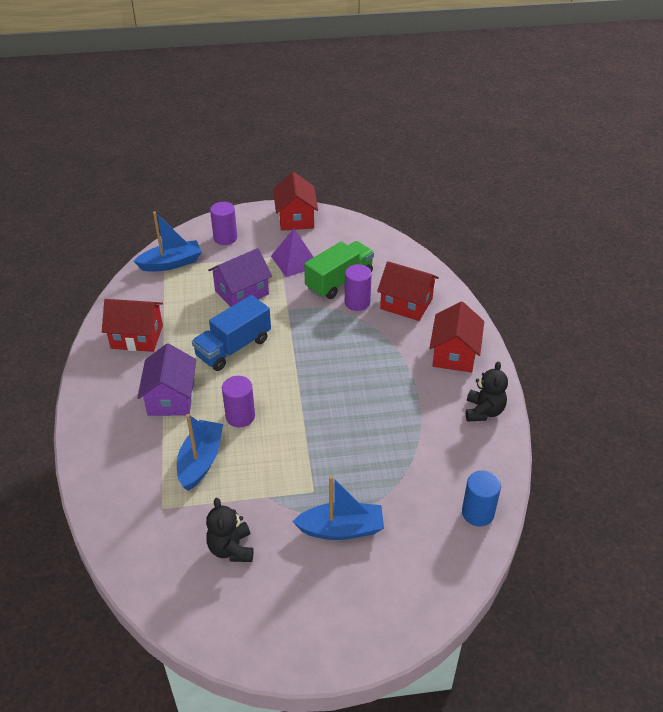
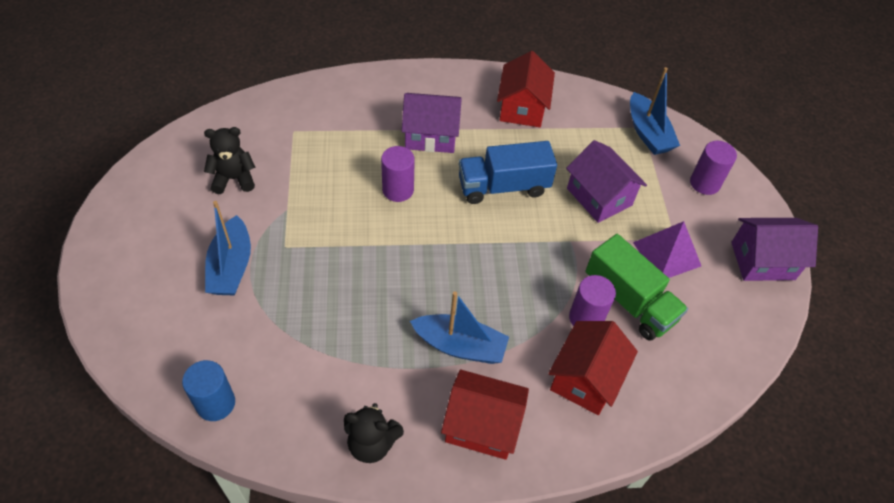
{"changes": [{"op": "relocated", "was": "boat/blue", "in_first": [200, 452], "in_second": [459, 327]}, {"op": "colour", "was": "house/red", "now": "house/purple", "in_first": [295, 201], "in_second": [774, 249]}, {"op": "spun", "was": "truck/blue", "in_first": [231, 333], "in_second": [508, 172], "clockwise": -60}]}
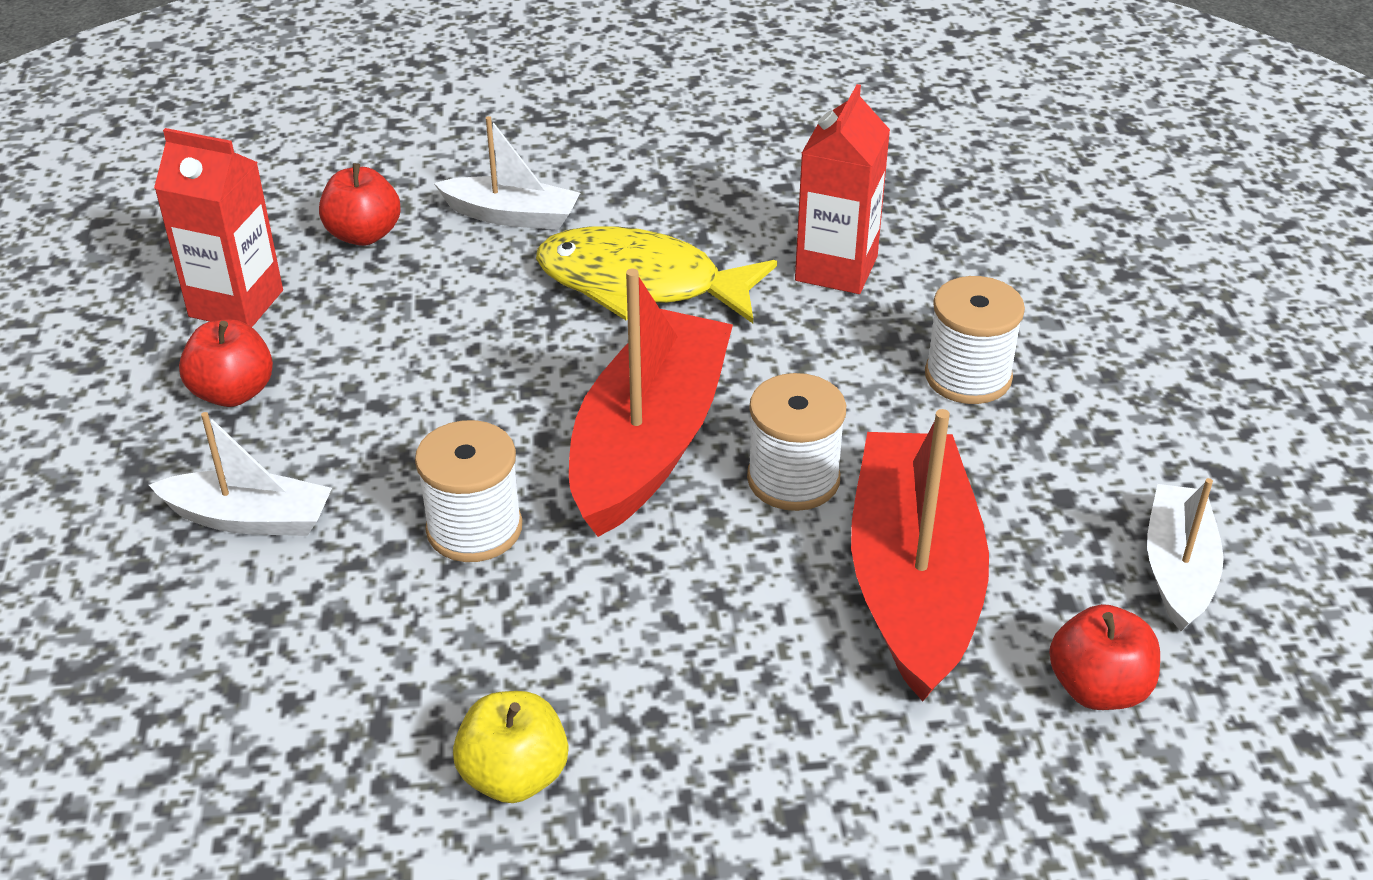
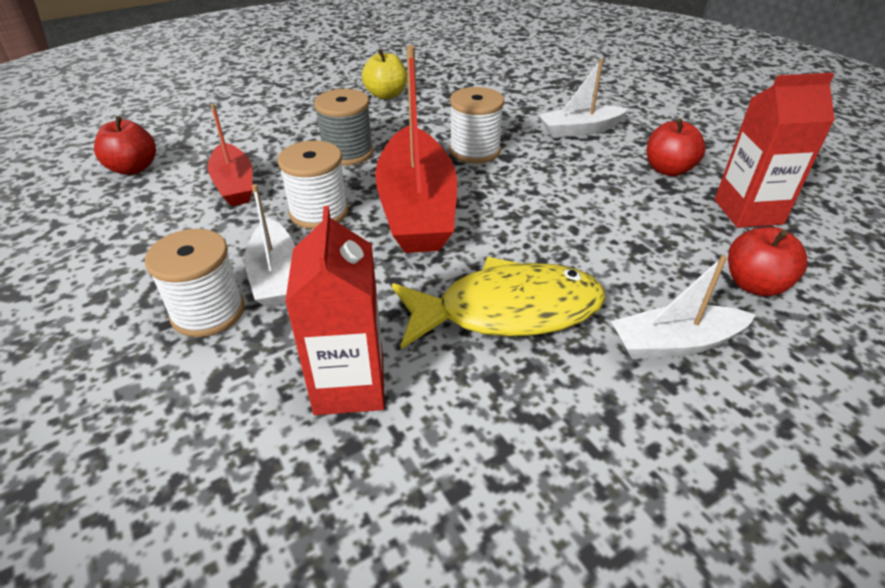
{"changes": [{"op": "appeared", "now": "spool/grey", "in_second": [343, 127]}, {"op": "relocated", "was": "boat/white", "in_first": [1185, 554], "in_second": [269, 245]}, {"op": "size", "was": "boat/red", "in_first": [920, 555], "in_second": [230, 155], "ratio": 0.56}]}
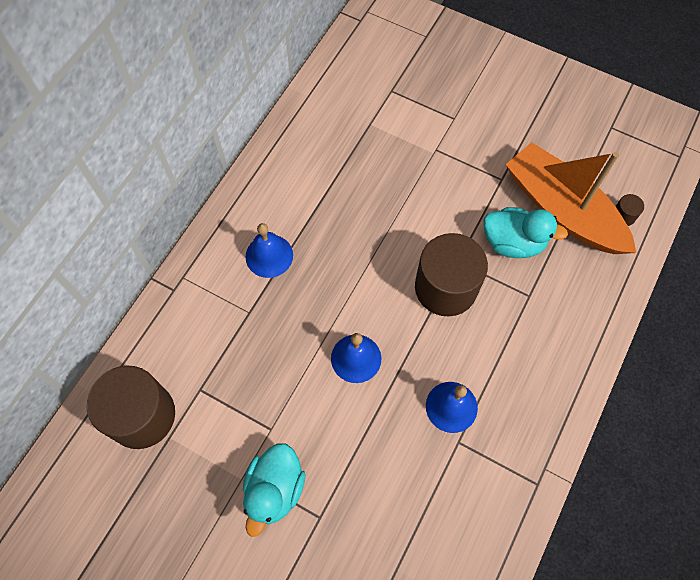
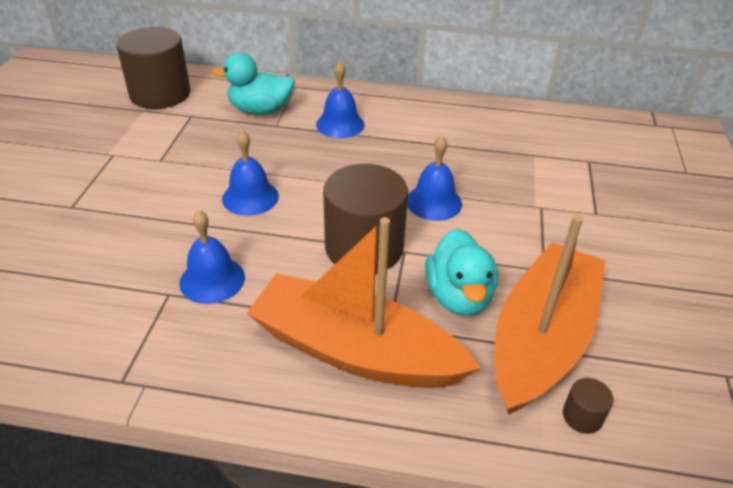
{"changes": [{"op": "appeared", "now": "boat/orange", "in_second": [364, 302]}, {"op": "appeared", "now": "bell/blue", "in_second": [434, 178]}, {"op": "relocated", "was": "duck/turquoise", "in_first": [274, 490], "in_second": [253, 83]}]}
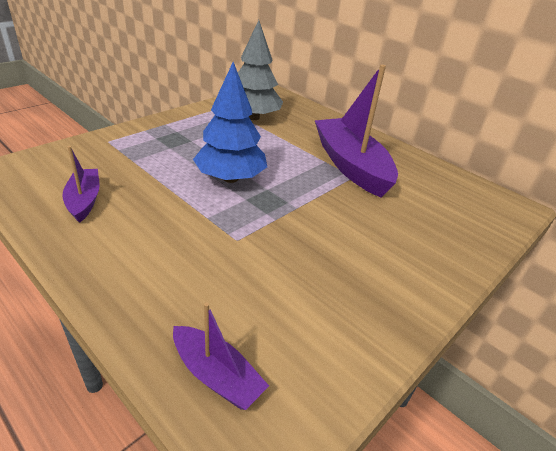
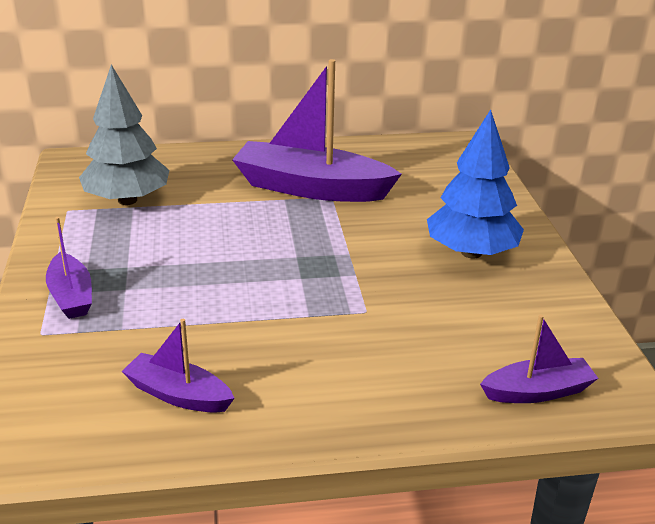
{"changes": [{"op": "appeared", "now": "boat/purple", "in_second": [69, 268]}, {"op": "relocated", "was": "tree/blue", "in_first": [230, 122], "in_second": [475, 184]}]}
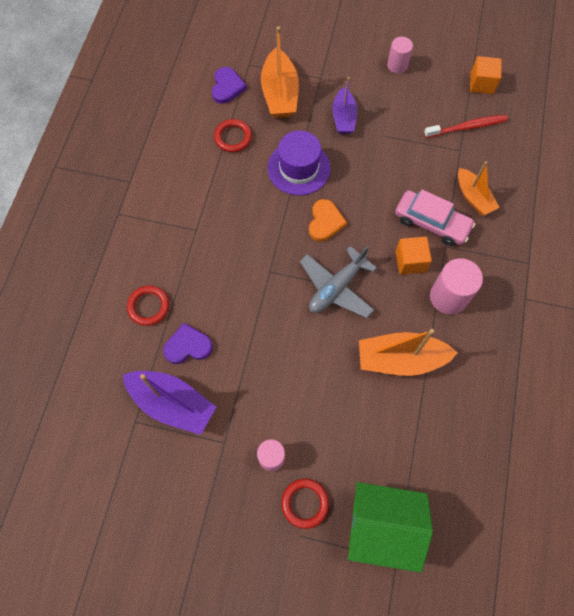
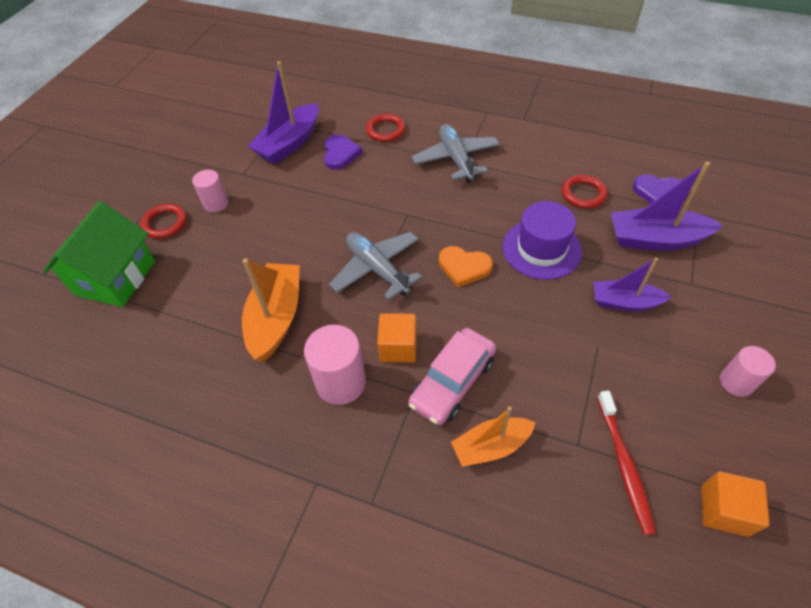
{"changes": [{"op": "appeared", "now": "plane/grey", "in_second": [456, 153]}, {"op": "colour", "was": "boat/orange", "now": "boat/purple", "in_first": [280, 72], "in_second": [667, 206]}]}
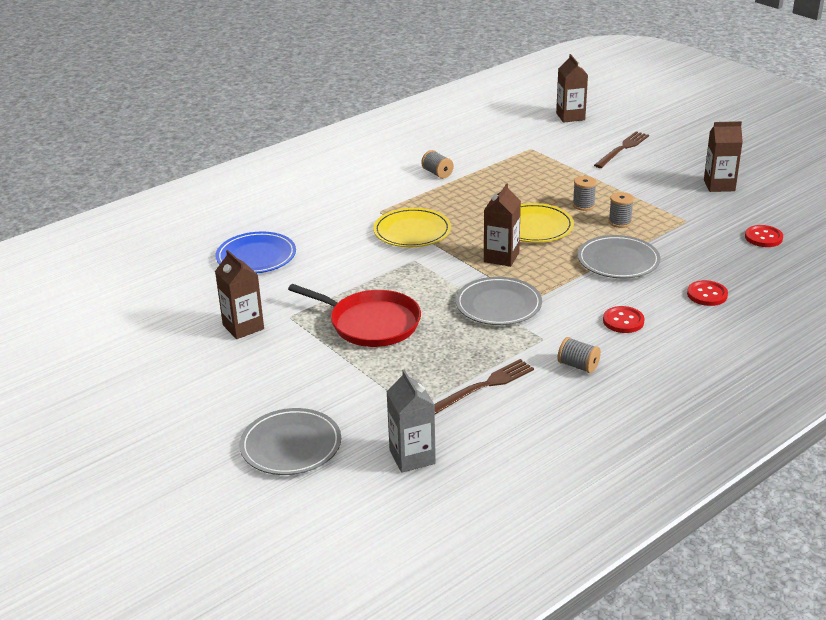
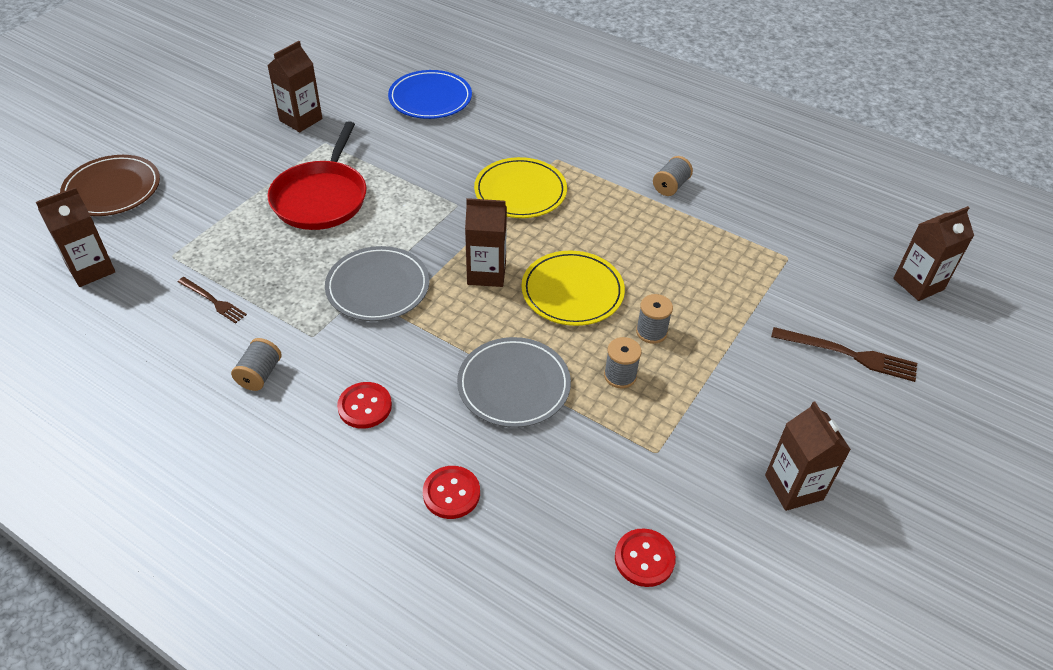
{"changes": [{"op": "colour", "was": "plate/grey", "now": "plate/brown", "in_first": [290, 441], "in_second": [110, 185]}, {"op": "colour", "was": "carton/grey", "now": "carton/brown", "in_first": [411, 421], "in_second": [75, 237]}, {"op": "size", "was": "fork/brown", "in_first": [484, 386], "in_second": [212, 300], "ratio": 0.64}]}
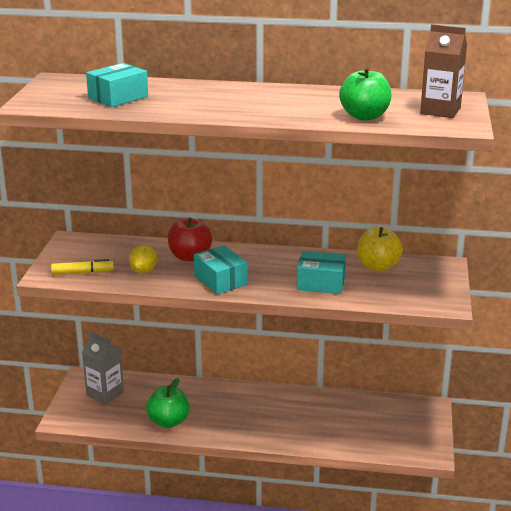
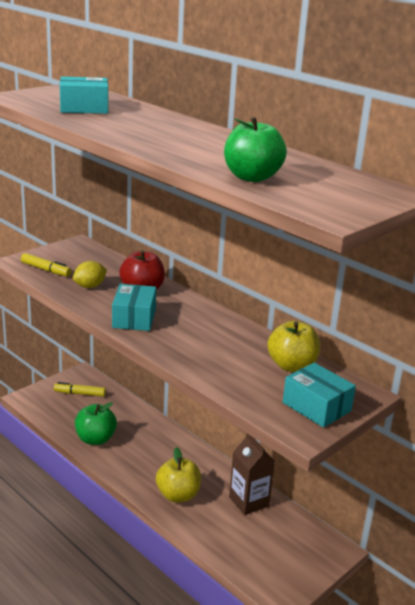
{"changes": [{"op": "appeared", "now": "apple/yellow", "in_second": [178, 474]}, {"op": "relocated", "was": "box/turquoise", "in_first": [321, 272], "in_second": [319, 395]}, {"op": "relocated", "was": "carton/brown", "in_first": [443, 71], "in_second": [252, 474]}, {"op": "exchanged", "was": "carton/grey", "now": "marker/yellow", "in_first": [103, 368], "in_second": [80, 389]}]}
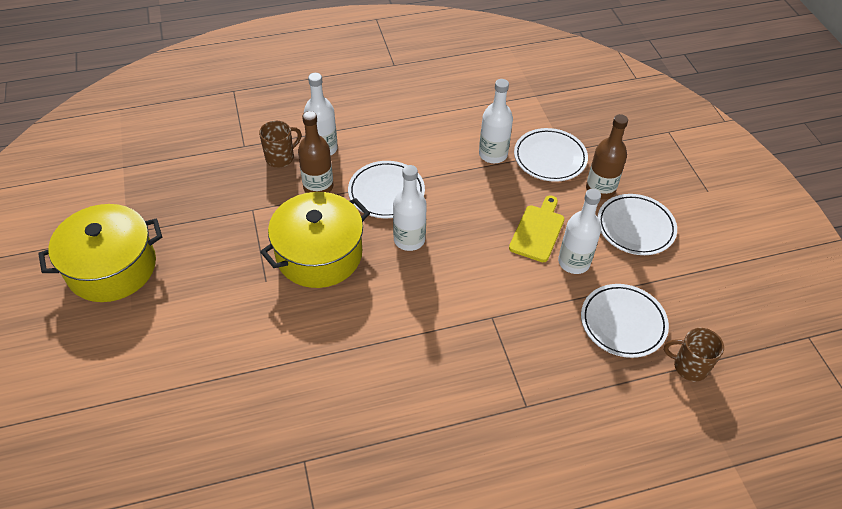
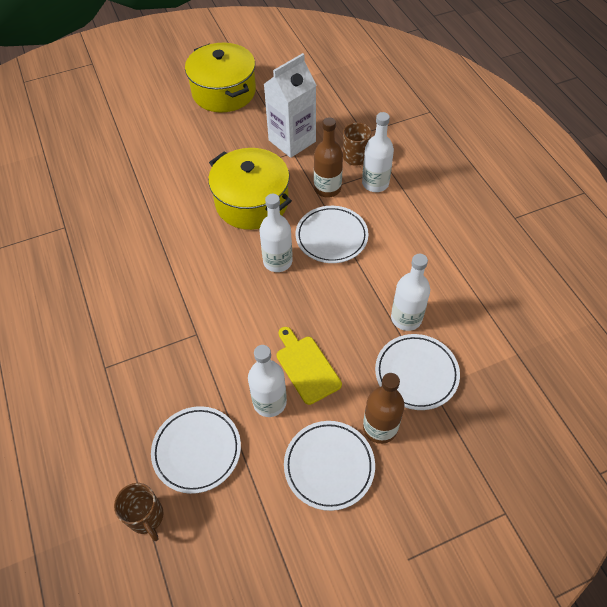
{"changes": [{"op": "appeared", "now": "carton/white", "in_second": [290, 105]}, {"op": "spun", "was": "cutting board/yellow", "in_first": [536, 228], "in_second": [309, 366], "clockwise": -135}, {"op": "spun", "was": "mug/brown", "in_first": [694, 354], "in_second": [139, 512], "clockwise": 135}]}
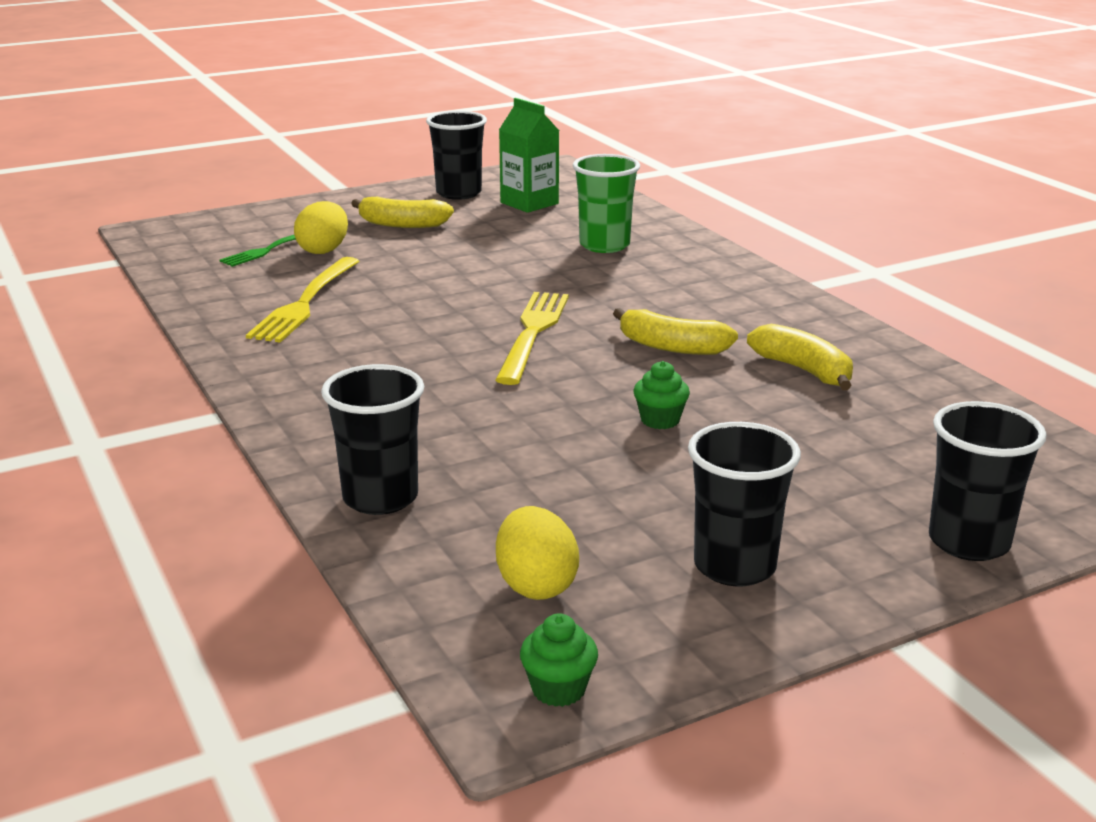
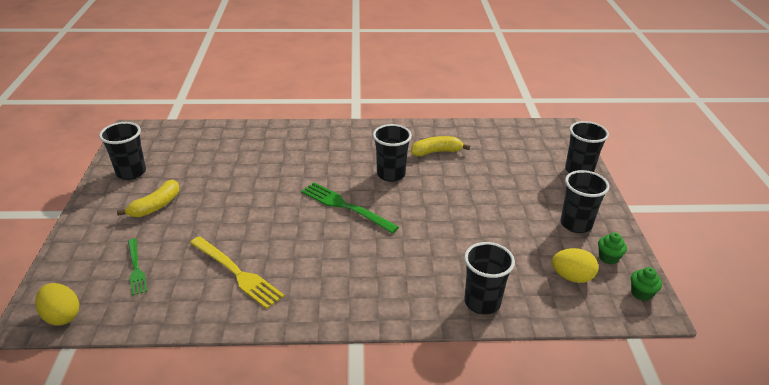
{"changes": [{"op": "missing", "was": "carton/green", "in_first": [529, 155]}, {"op": "missing", "was": "cup/green", "in_first": [606, 203]}, {"op": "relocated", "was": "egg/yellow", "in_first": [321, 227], "in_second": [57, 304]}, {"op": "relocated", "was": "cupcake/green", "in_first": [662, 395], "in_second": [612, 248]}, {"op": "exchanged", "was": "banana/yellow", "now": "cup/black", "in_first": [675, 331], "in_second": [392, 153]}, {"op": "colour", "was": "fork/yellow", "now": "fork/green", "in_first": [532, 338], "in_second": [350, 208]}]}
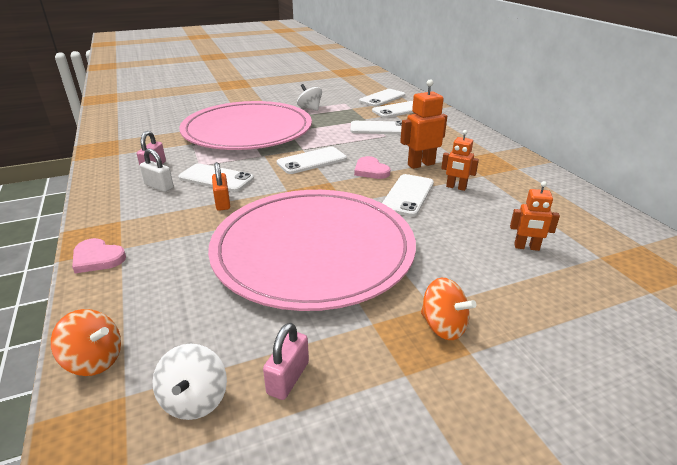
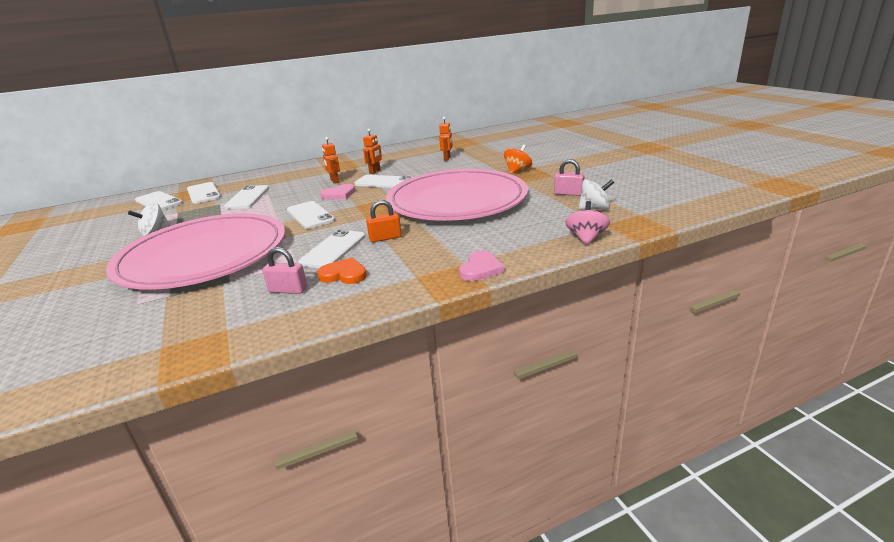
{"changes": [{"op": "exchanged", "was": "padlock/white", "now": "heart/orange", "in_first": [157, 170], "in_second": [342, 270]}, {"op": "colour", "was": "spinning top/orange", "now": "spinning top/pink", "in_first": [86, 342], "in_second": [587, 223]}, {"op": "size", "was": "robot/orange", "in_first": [423, 124], "in_second": [331, 160], "ratio": 0.66}]}
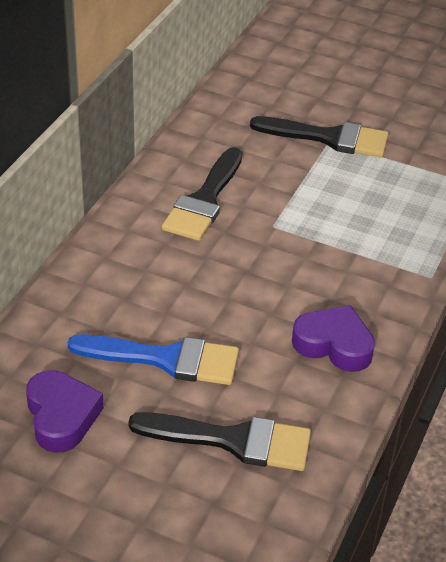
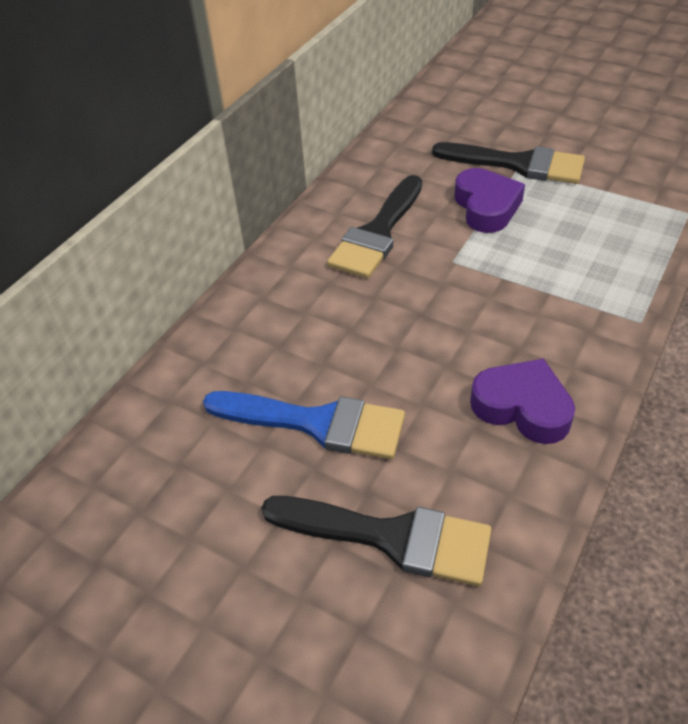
{"changes": [{"op": "relocated", "was": "heart/purple", "in_first": [65, 411], "in_second": [489, 200]}]}
